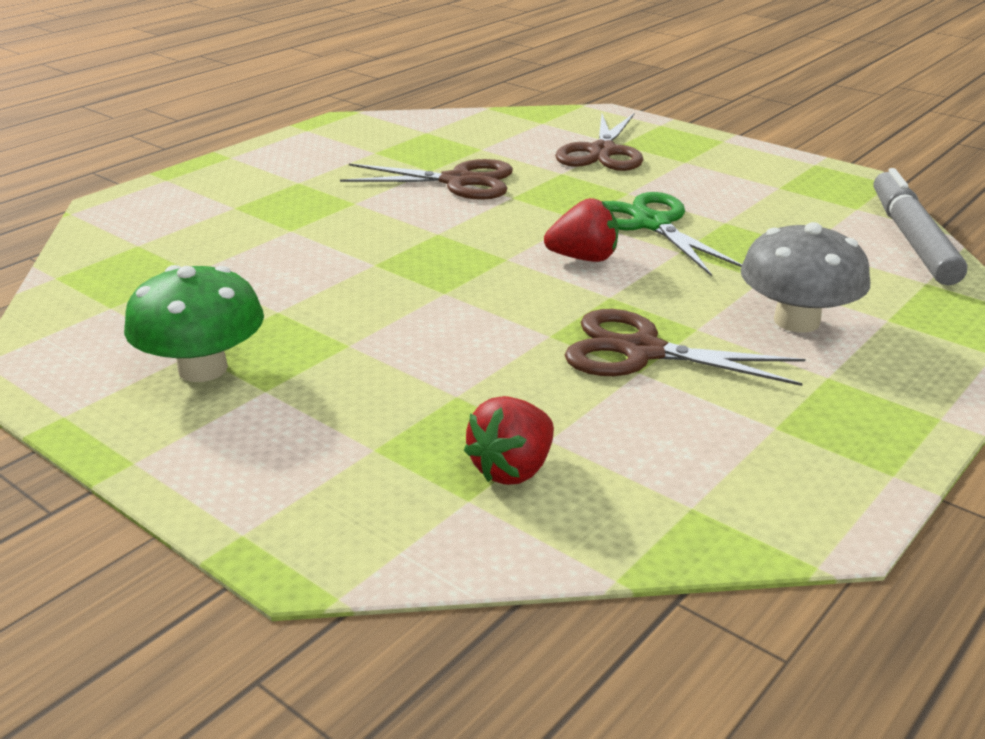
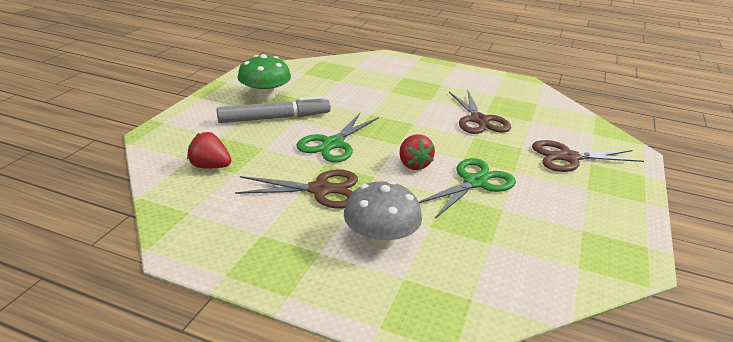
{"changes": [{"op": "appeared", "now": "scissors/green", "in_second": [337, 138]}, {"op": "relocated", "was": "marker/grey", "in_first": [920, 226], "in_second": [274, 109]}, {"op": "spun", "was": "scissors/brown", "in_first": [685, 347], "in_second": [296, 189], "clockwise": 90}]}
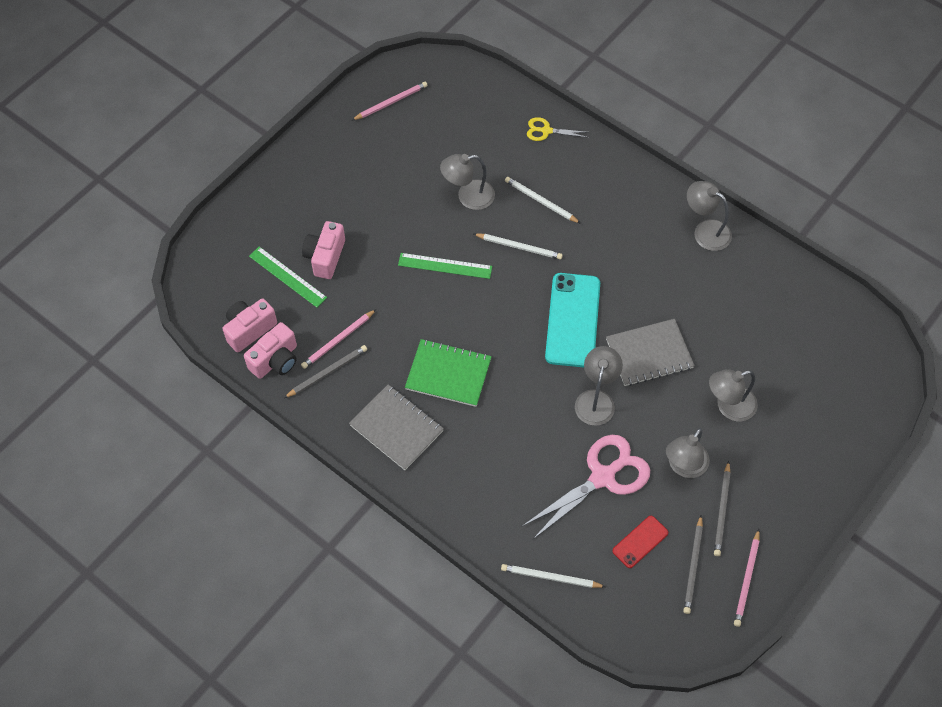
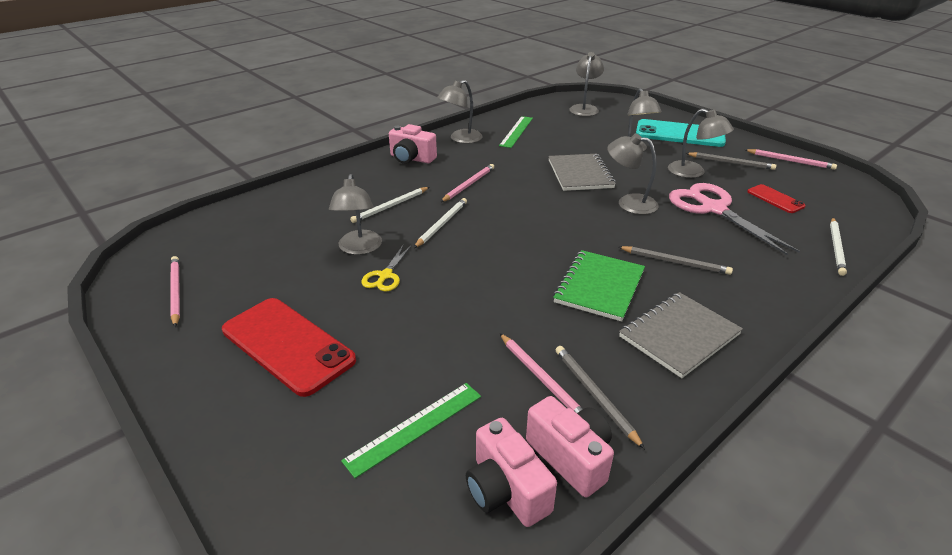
{"changes": [{"op": "appeared", "now": "phone/red", "in_second": [289, 347]}, {"op": "appeared", "now": "pencil/pink", "in_second": [467, 183]}, {"op": "appeared", "now": "lamp/grey", "in_second": [586, 84]}, {"op": "relocated", "was": "camera/pink", "in_first": [323, 250], "in_second": [413, 144]}, {"op": "relocated", "was": "ruler/green", "in_first": [445, 266], "in_second": [516, 132]}, {"op": "relocated", "was": "scissors/yellow", "in_first": [558, 129], "in_second": [386, 268]}, {"op": "relocated", "was": "phone/turquoise", "in_first": [572, 320], "in_second": [681, 133]}, {"op": "relocated", "was": "pencil/grey", "in_first": [693, 564], "in_second": [675, 260]}]}
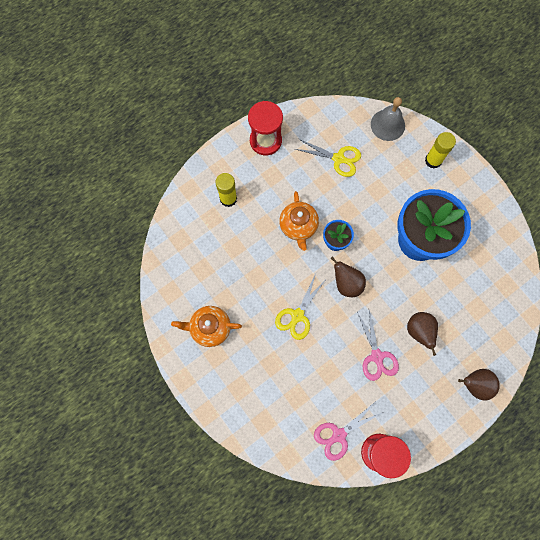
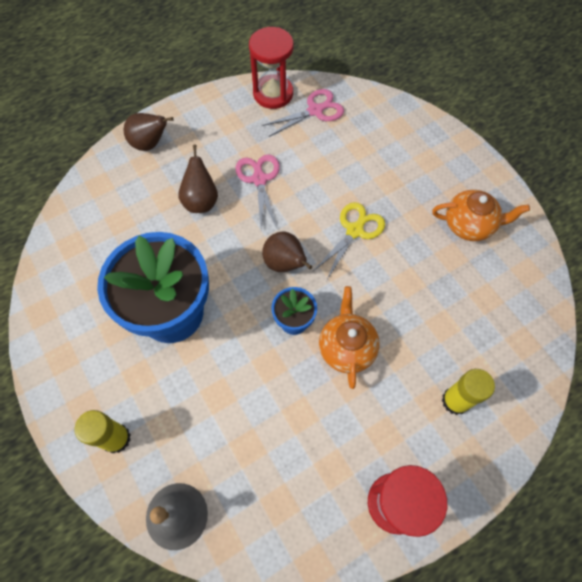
{"changes": [{"op": "missing", "was": "scissors/yellow", "in_first": [328, 158]}]}
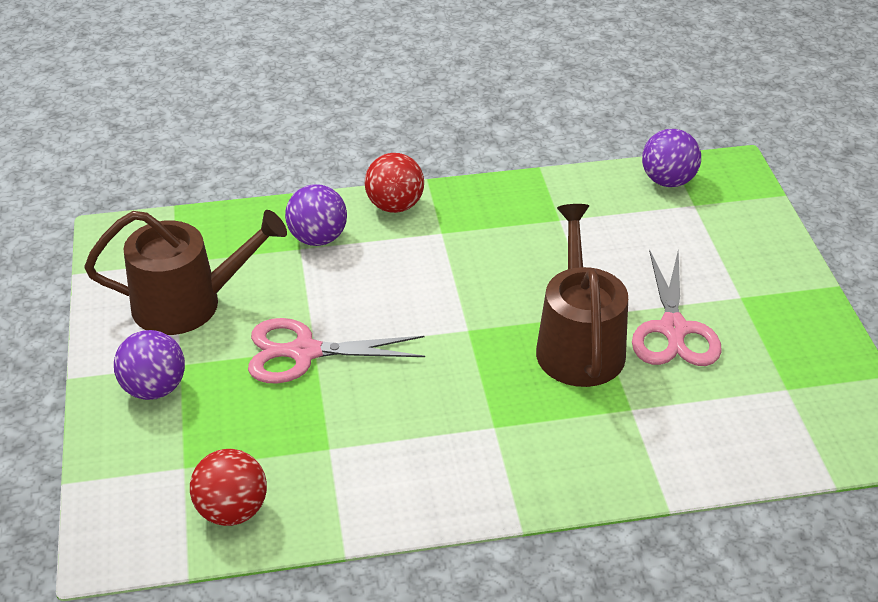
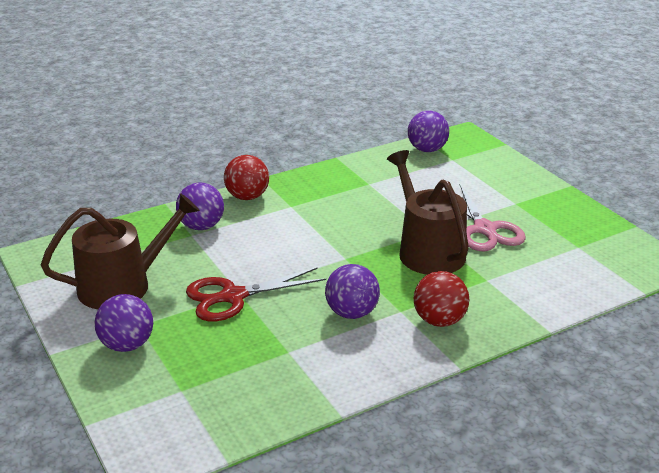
{"changes": [{"op": "appeared", "now": "ball/purple", "in_second": [352, 291]}, {"op": "relocated", "was": "ball/red", "in_first": [228, 487], "in_second": [441, 299]}, {"op": "colour", "was": "scissors/pink", "now": "scissors/red", "in_first": [336, 350], "in_second": [256, 294]}]}
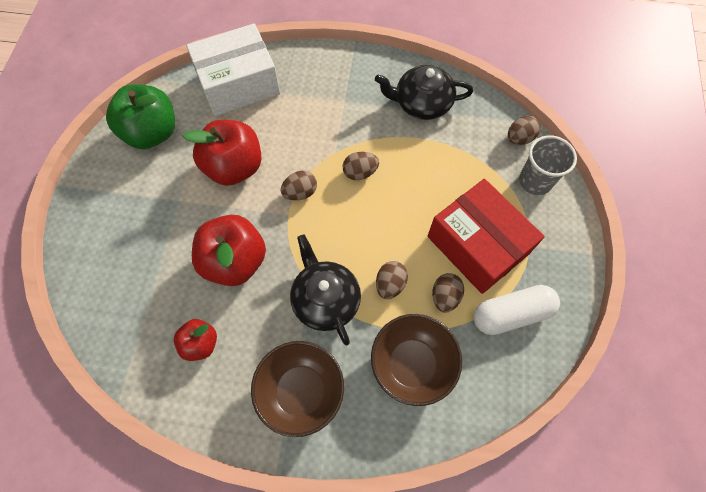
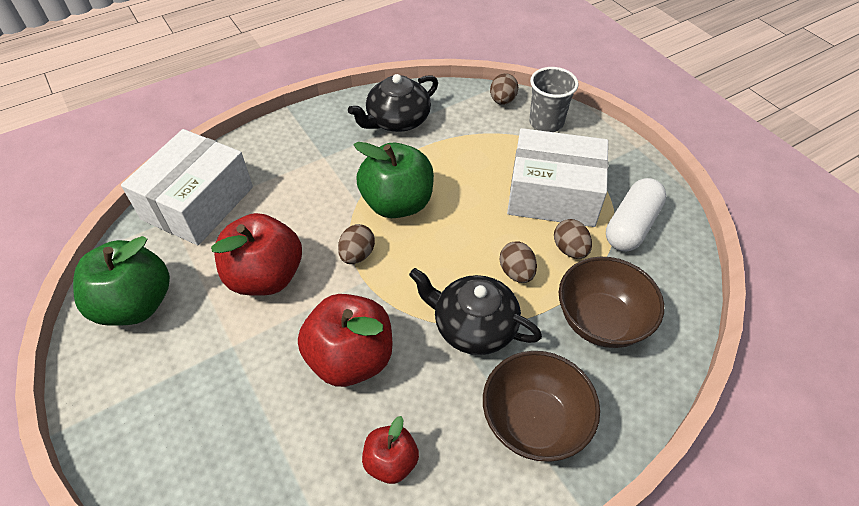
{"changes": [{"op": "exchanged", "was": "egg/brown", "now": "apple/green", "in_first": [360, 166], "in_second": [394, 180]}, {"op": "colour", "was": "box/red", "now": "box/white", "in_first": [486, 236], "in_second": [557, 177]}]}
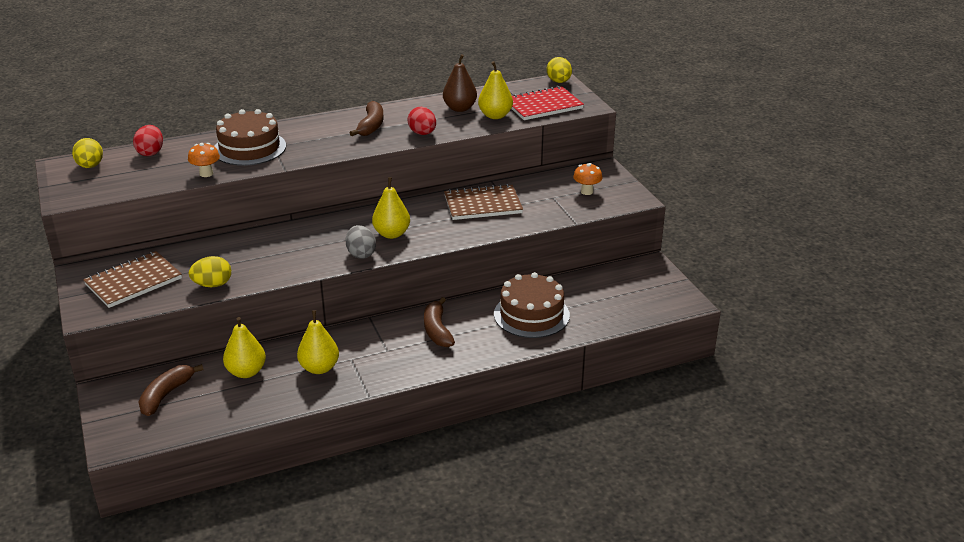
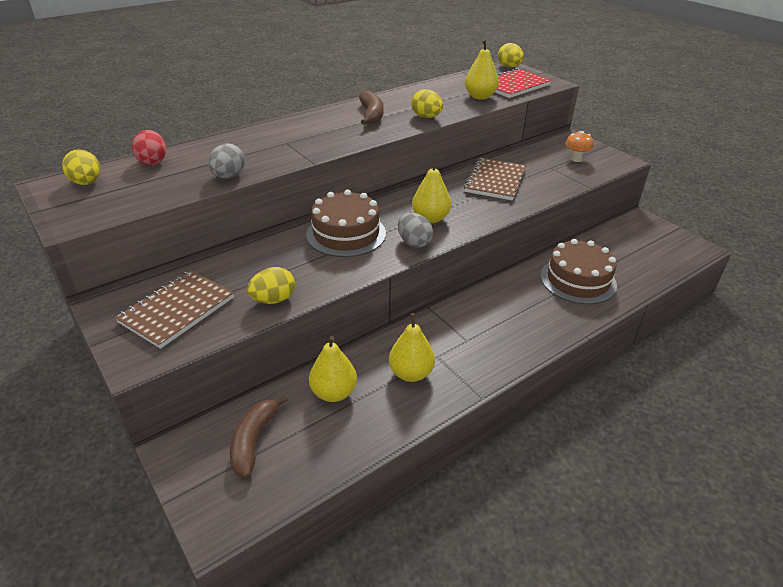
{"changes": [{"op": "missing", "was": "banana/brown", "in_first": [439, 322]}, {"op": "missing", "was": "pear/brown", "in_first": [460, 83]}, {"op": "relocated", "was": "cake/brown", "in_first": [250, 137], "in_second": [346, 223]}, {"op": "exchanged", "was": "mushroom/orange", "now": "egg/grey", "in_first": [204, 160], "in_second": [226, 160]}, {"op": "colour", "was": "egg/red", "now": "egg/yellow", "in_first": [421, 121], "in_second": [427, 103]}, {"op": "spun", "was": "notebook/brown", "in_first": [483, 202], "in_second": [495, 179], "clockwise": -45}]}
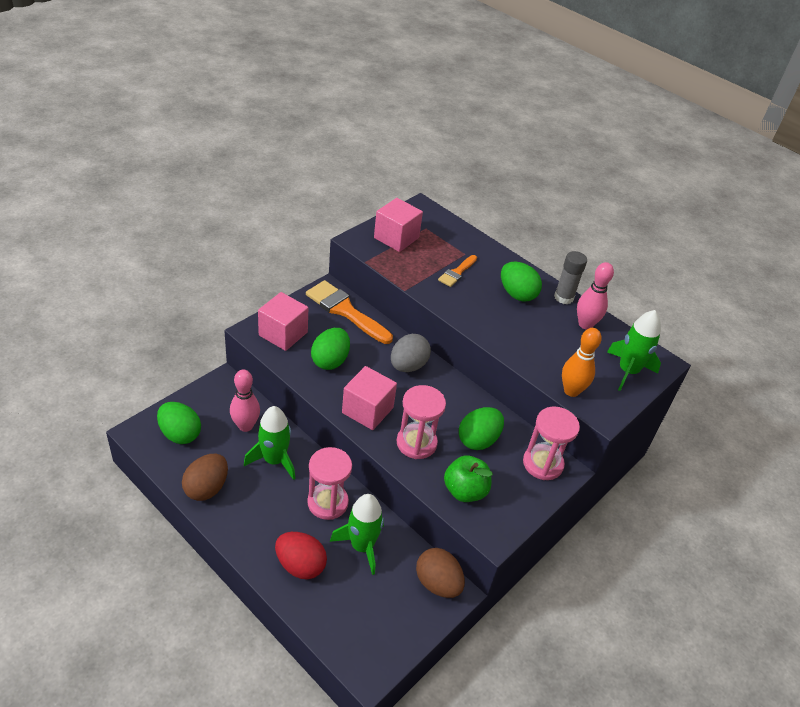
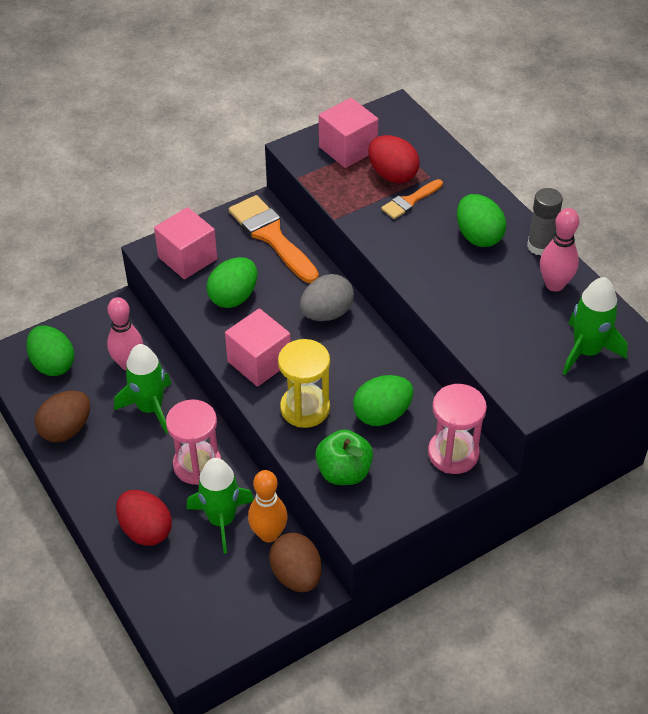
{"changes": [{"op": "appeared", "now": "egg/red", "in_second": [394, 159]}, {"op": "relocated", "was": "bowling pin/orange", "in_first": [582, 362], "in_second": [268, 506]}, {"op": "colour", "was": "hourglass/pink", "now": "hourglass/yellow", "in_first": [421, 422], "in_second": [304, 383]}]}
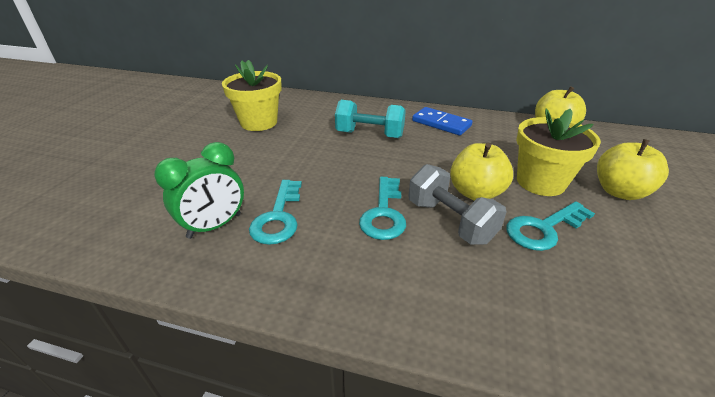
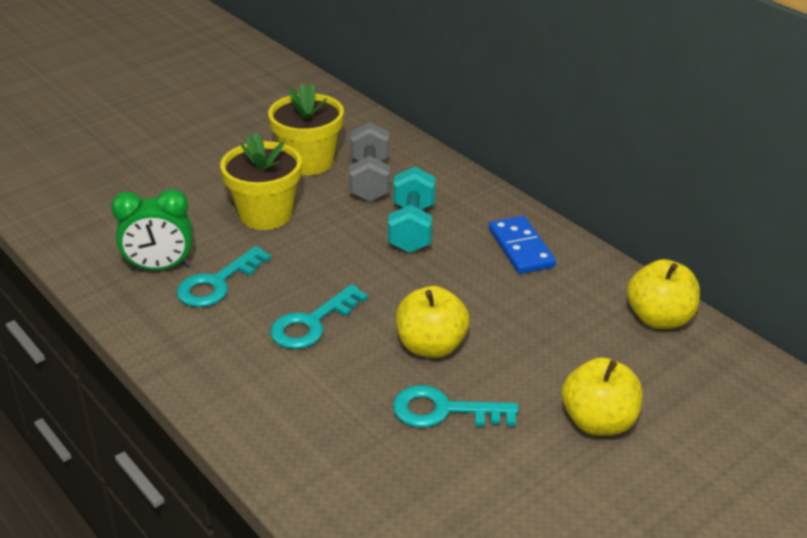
{"changes": [{"op": "relocated", "was": "dumbbell/grey", "in_first": [458, 204], "in_second": [369, 162]}, {"op": "relocated", "was": "flower pot/yellow", "in_first": [558, 152], "in_second": [261, 181]}, {"op": "spun", "was": "dumbbell/turquoise", "in_first": [370, 119], "in_second": [411, 210], "clockwise": 45}]}
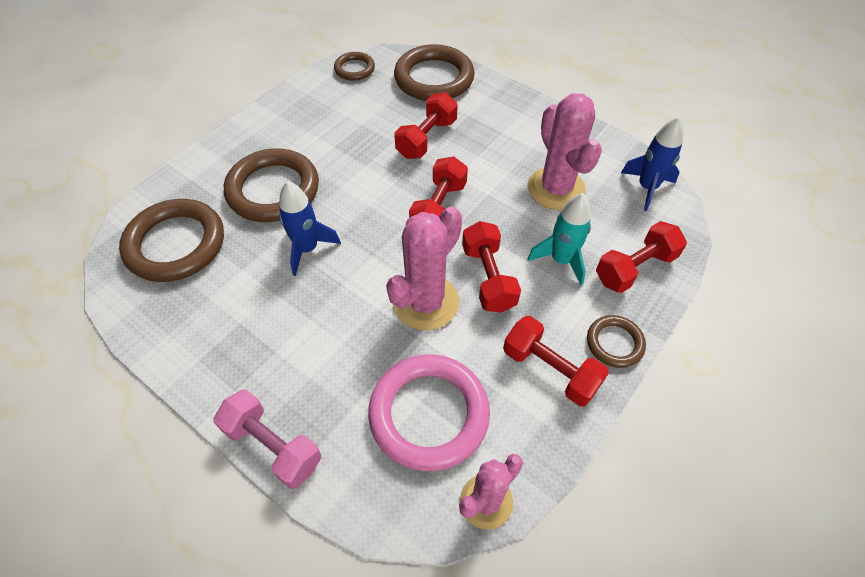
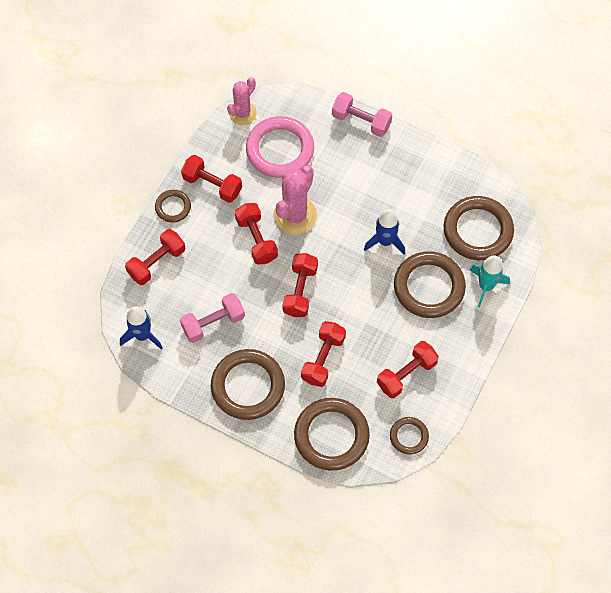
{"changes": [{"op": "appeared", "now": "ring/brown", "in_second": [248, 384]}, {"op": "appeared", "now": "dumbbell/red", "in_second": [408, 369]}, {"op": "relocated", "was": "rocket/turquoise", "in_first": [559, 239], "in_second": [490, 281]}, {"op": "exchanged", "was": "cactus/pink", "now": "dumbbell/pink", "in_first": [565, 151], "in_second": [212, 318]}]}
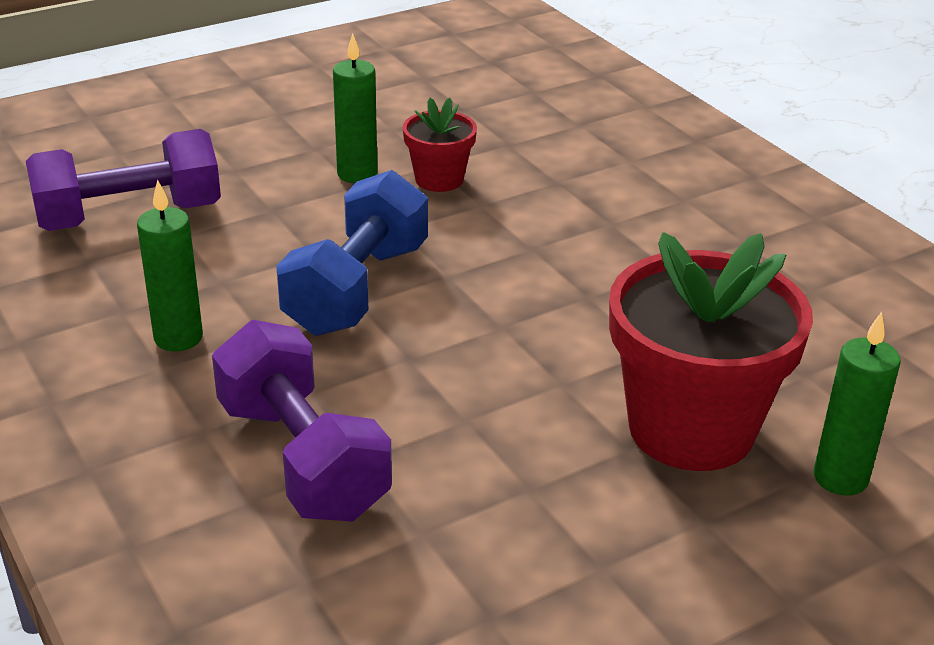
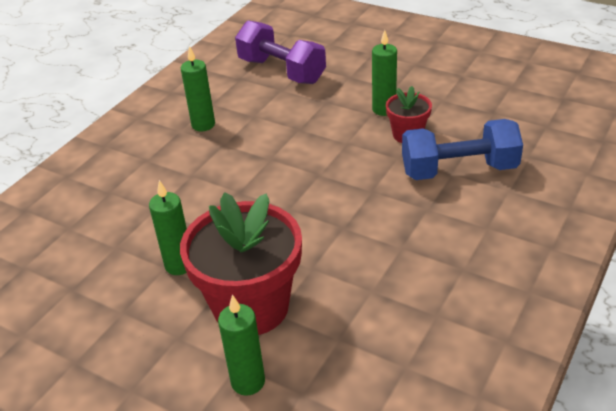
{"changes": [{"op": "missing", "was": "dumbbell/purple", "in_first": [302, 421]}, {"op": "appeared", "now": "candle/green", "in_second": [168, 227]}, {"op": "relocated", "was": "dumbbell/blue", "in_first": [352, 253], "in_second": [462, 149]}]}
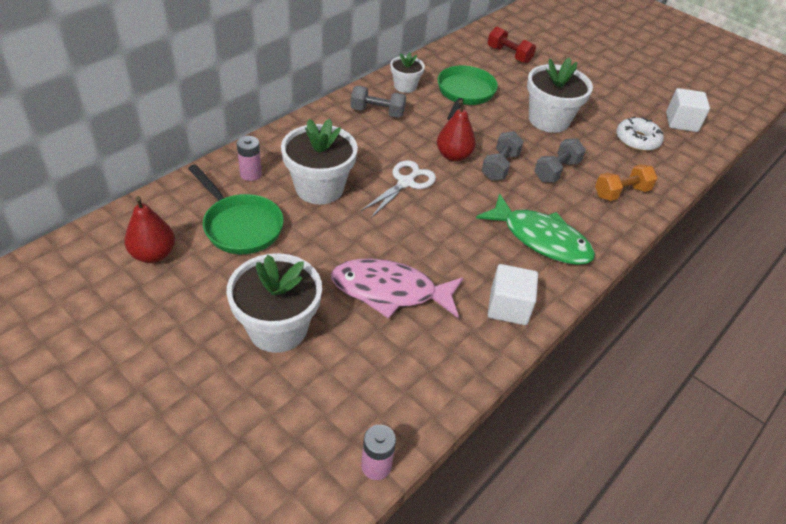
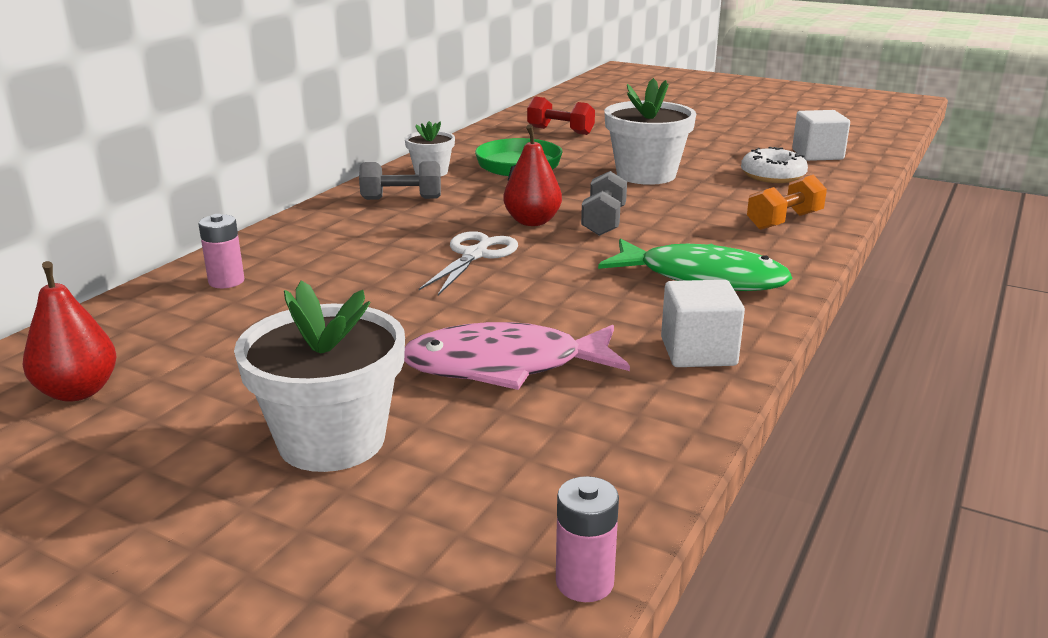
{"changes": [{"op": "missing", "was": "pan/green", "in_first": [236, 209]}, {"op": "missing", "was": "flower pot/white", "in_first": [319, 161]}, {"op": "missing", "was": "dumbbell/grey", "in_first": [560, 161]}]}
